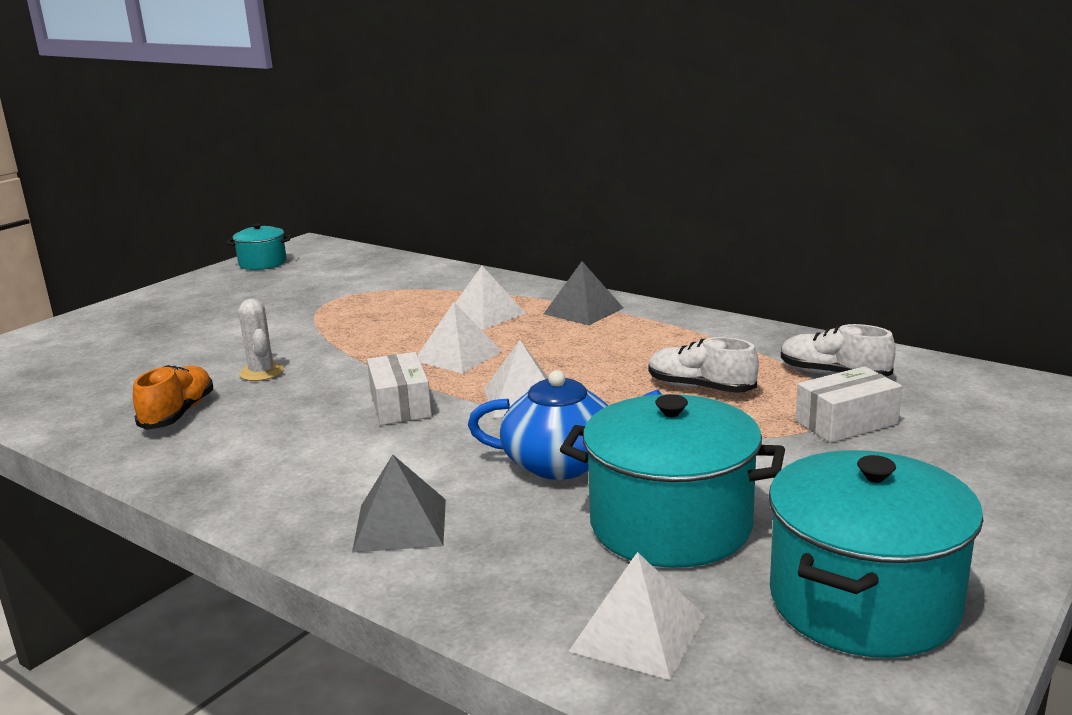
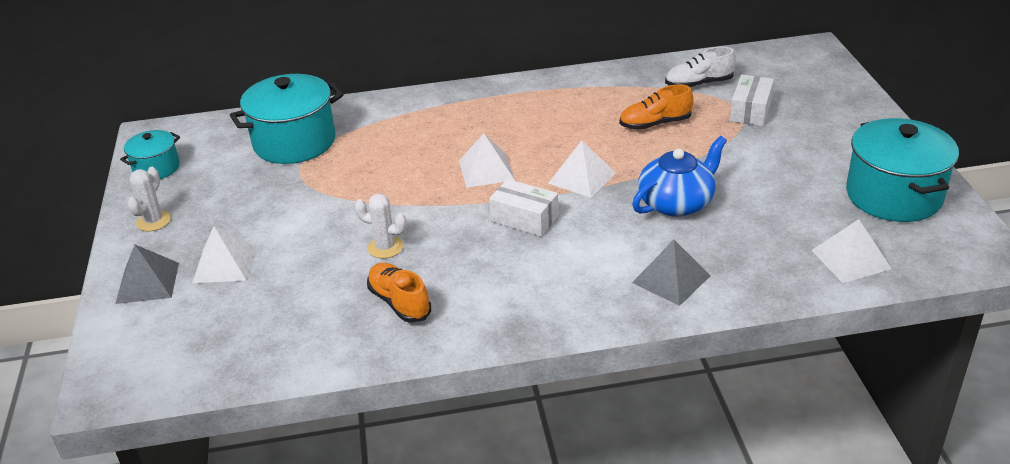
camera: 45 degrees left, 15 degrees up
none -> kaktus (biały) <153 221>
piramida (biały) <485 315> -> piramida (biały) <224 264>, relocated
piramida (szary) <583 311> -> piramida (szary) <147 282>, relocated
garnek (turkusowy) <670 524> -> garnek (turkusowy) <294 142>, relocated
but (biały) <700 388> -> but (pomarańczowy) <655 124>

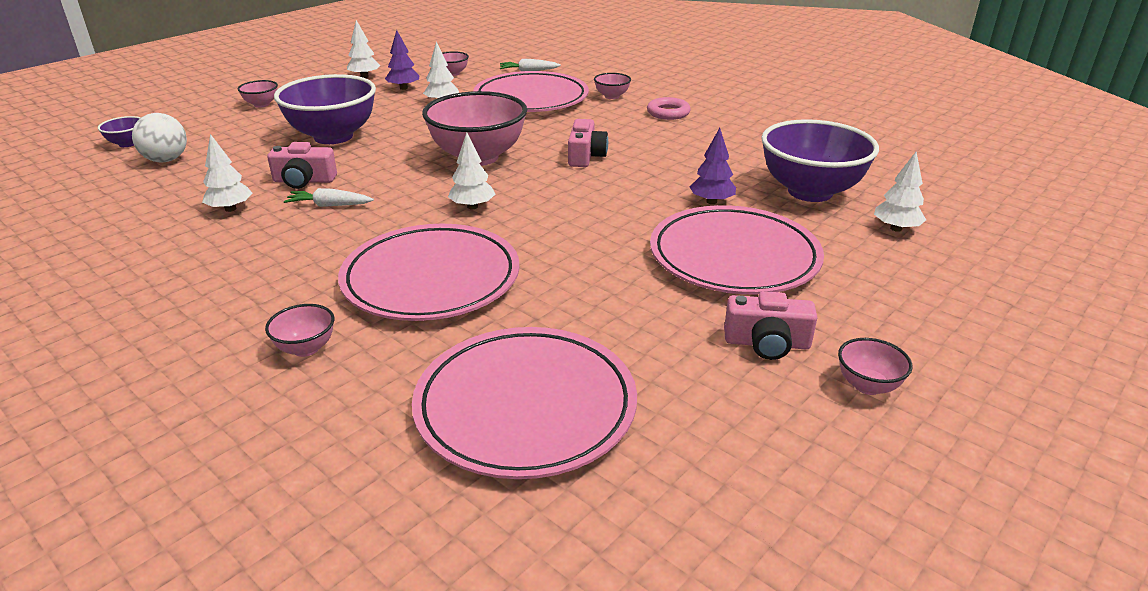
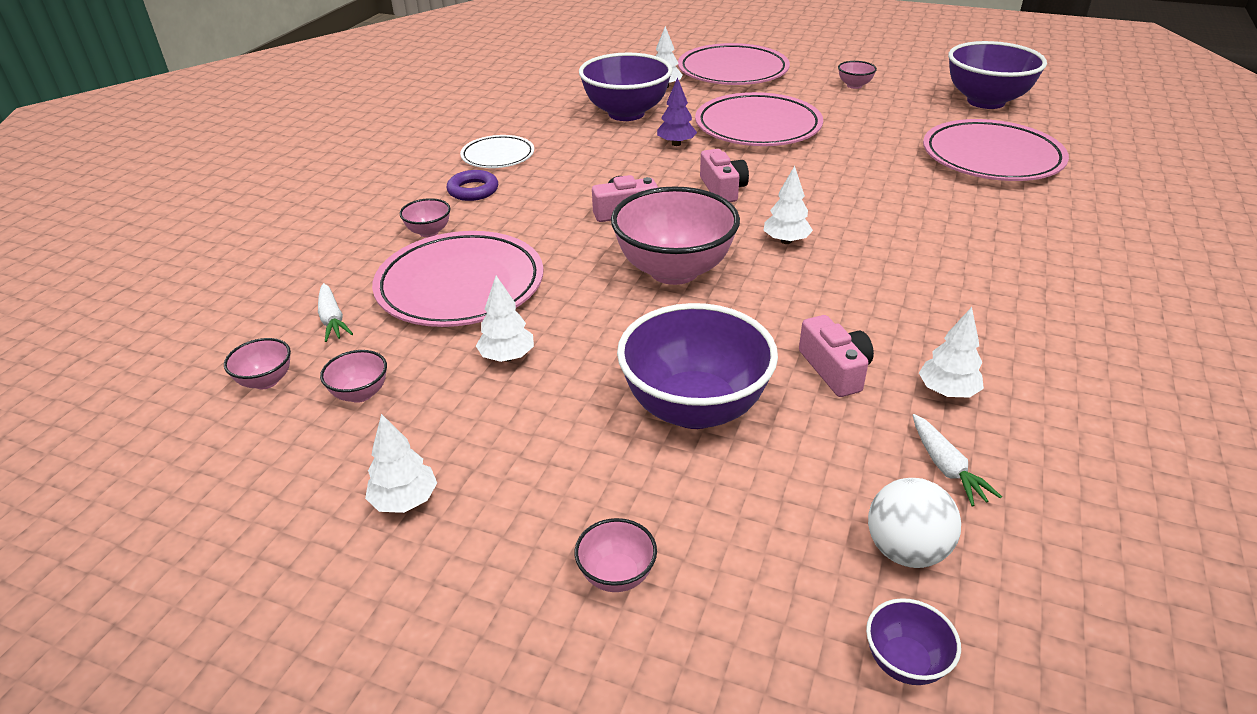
camera: 110 degrees left, 5 degrees up
drzewko (fioletowy) <403 88> -> none
none -> talerz (biały) <498 156>
none -> miska (fioletowy) <986 101>
miska (różowy) <306 348> -> miska (różowy) <266 381>, relocated
marchewka (biały) <329 205> -> marchewka (biały) <946 467>, relocated
talerz (różowy) <431 279> -> talerz (różowy) <732 71>, relocated
aparat fotograficzny (różowy) <767 343> -> aparat fotograficzny (różowy) <722 189>, relocated
pierścień (różowy) <668 113> -> pierścień (fioletowy) <473 190>

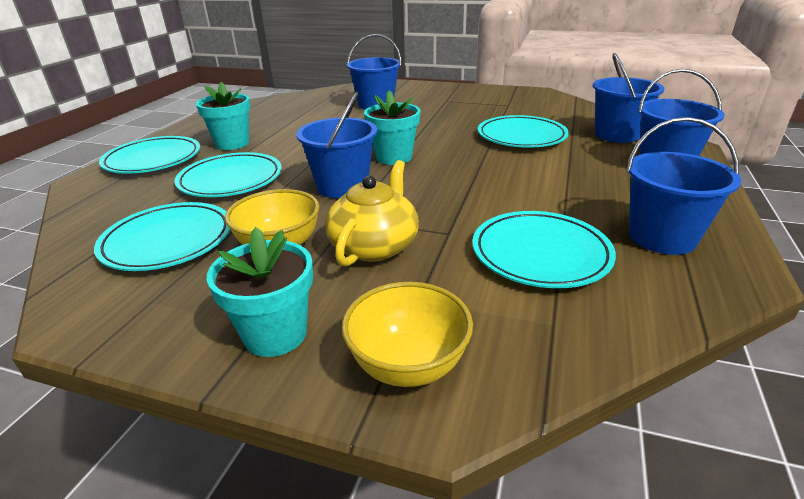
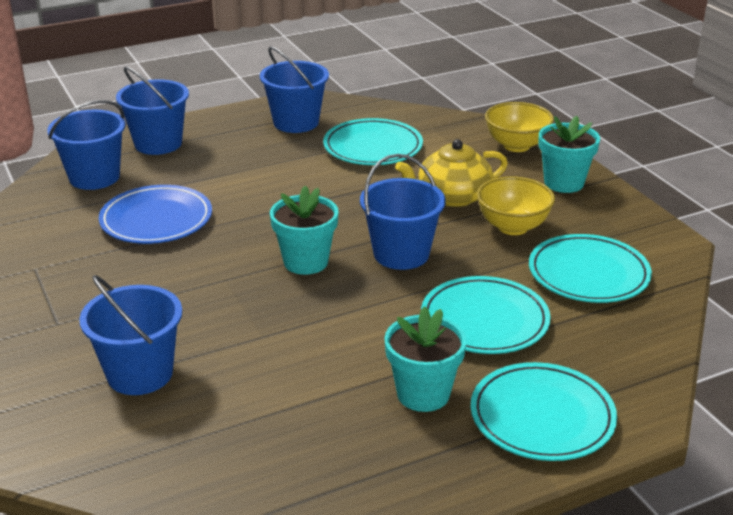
camera: 135 degrees left, 0 degrees up
talerz (turkusowy) <521 136> -> talerz (niebieski) <156 220>

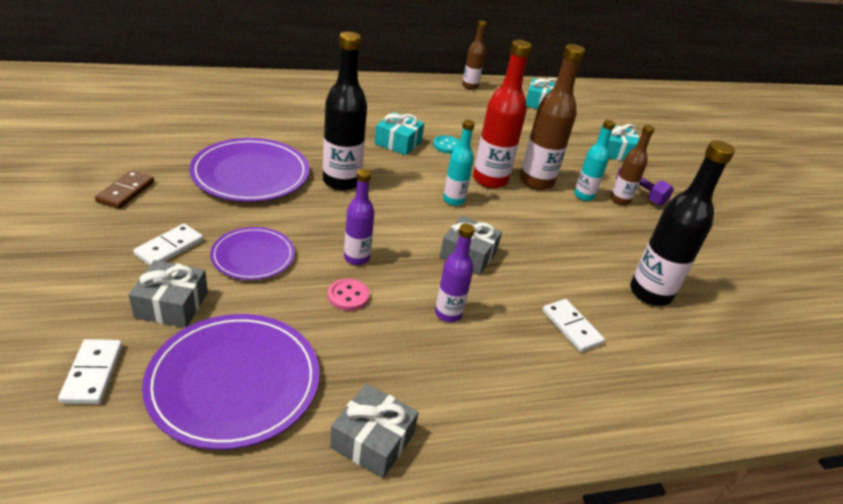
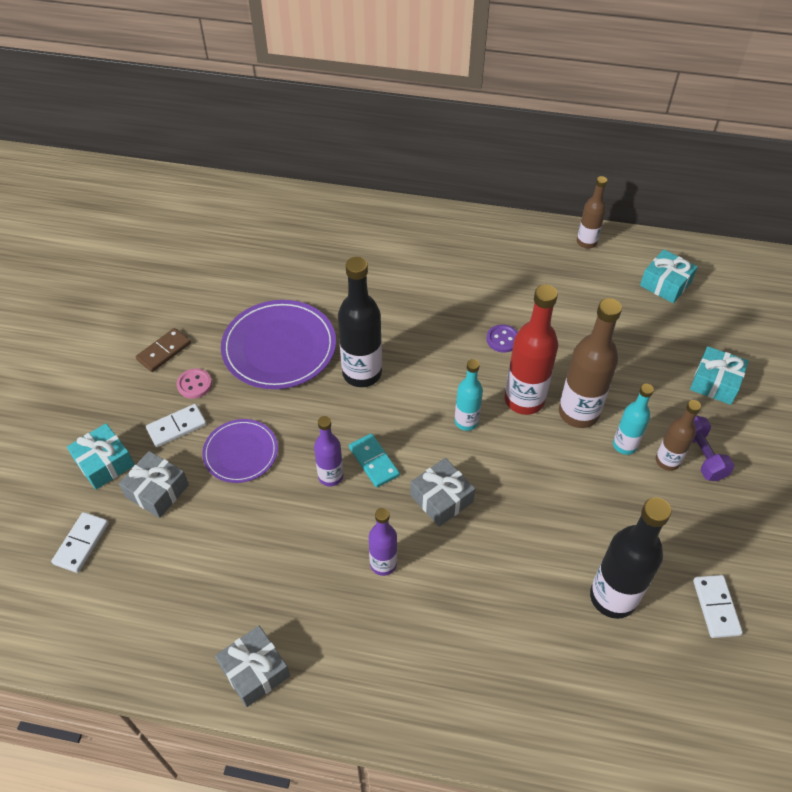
camera: 30 degrees right, 15 degrees up
talerz (fioletowy) <234 382> -> none
none -> kostka domina (turkusowy) <373 462>
guzik (różowy) <348 296> -> guzik (różowy) <194 384>, relocated
prezent (turkusowy) <398 142> -> prezent (turkusowy) <104 463>, relocated
kostka domina (biały) <571 327> -> kostka domina (biały) <716 607>, relocated
guzik (turkusowy) <447 146> -> guzik (fioletowy) <502 339>

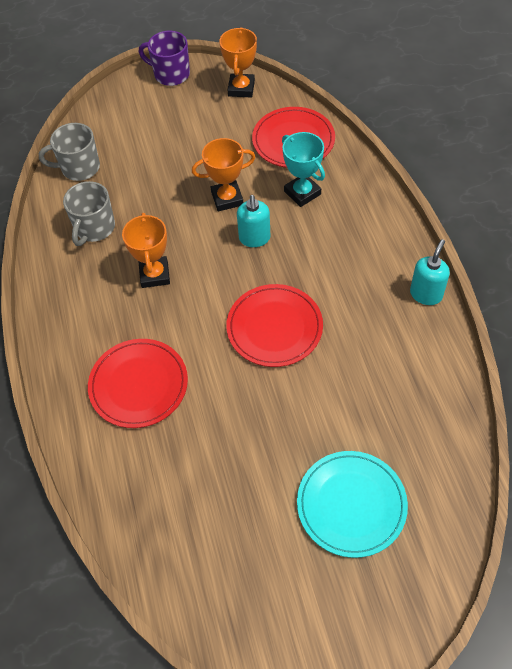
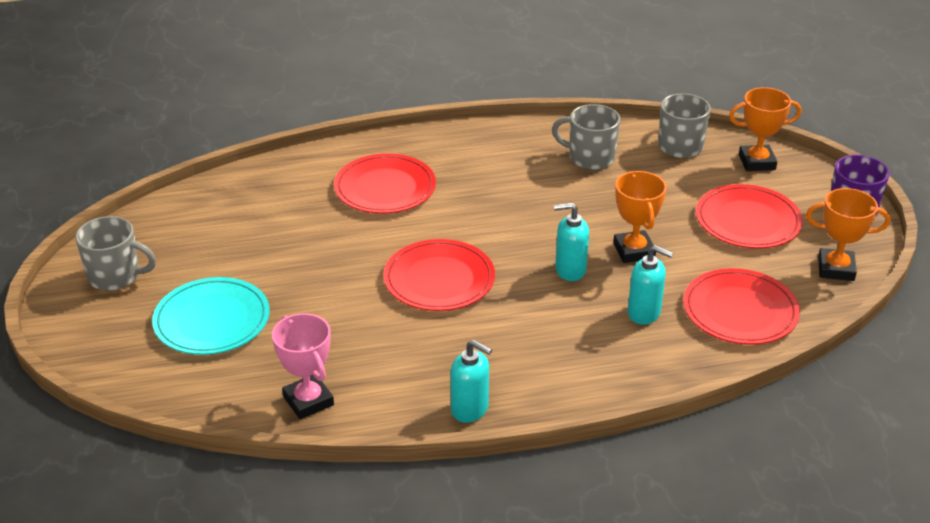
camera: 90 degrees right, 20 degrees down
none -> kubek (szary) <116 276>
none -> puchar (różowy) <308 401>
none -> talerz (czerwony) <748 221>
puchar (pomarańczowy) <154 275> -> puchar (pomarańczowy) <757 162>, relocated
puchar (turkusowy) <302 193> -> dozownik mydła (turkusowy) <644 313>

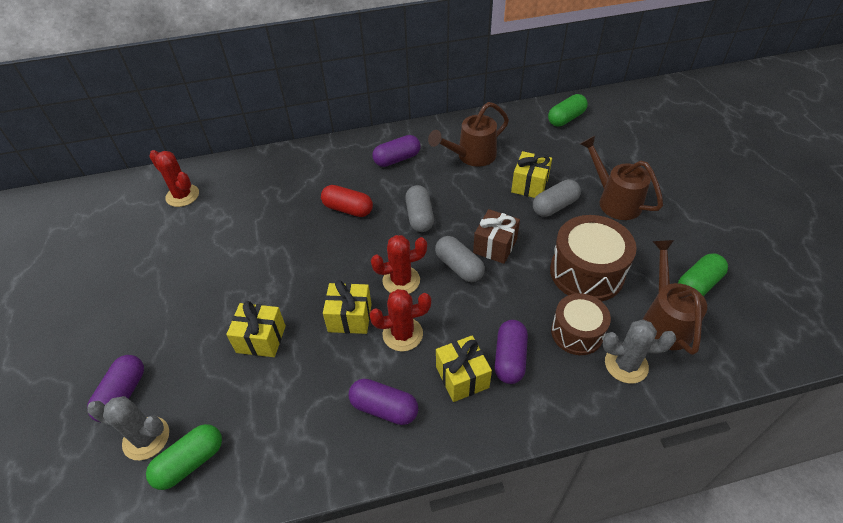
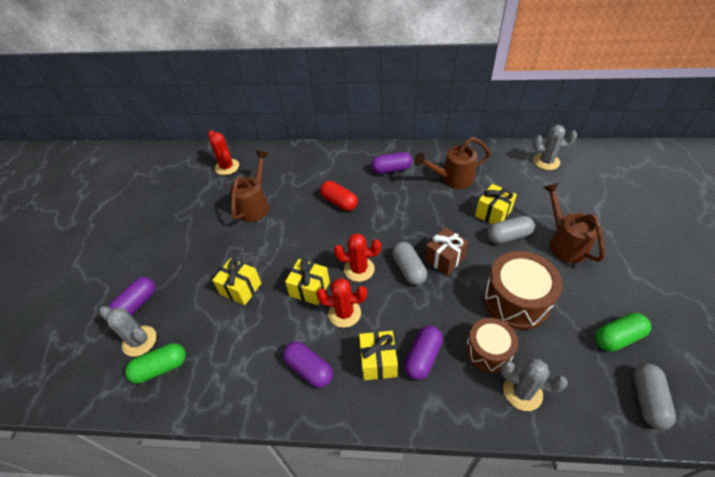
camera: 20 degrees right, 0 degrees up
kapsułka (szary) <419 216> -> kapsułka (szary) <647 400>, relocated
konewka (brązowy) <664 321> -> konewka (brązowy) <255 205>, relocated
kapsułka (zielony) <566 119> -> kaktus (szary) <546 162>

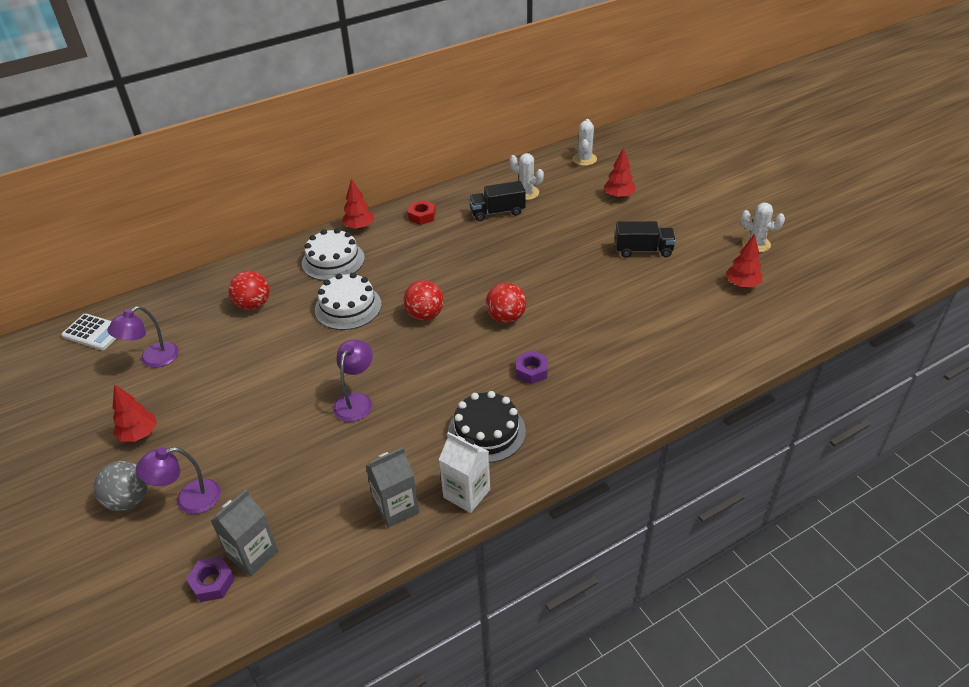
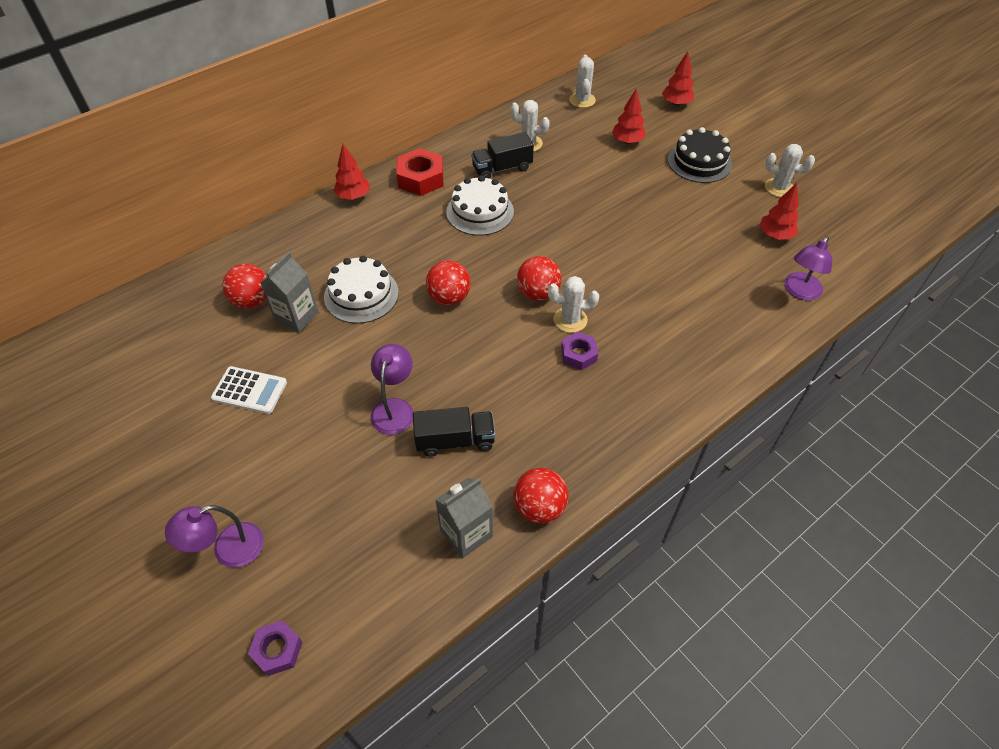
camera: 10 degrees left, 10 degrees up
piłka (szary) <128 500> -> none
none -> kaktus (biały) <570 320>
kalkulator (biały) <94 332> -> kalkulator (biały) <249 390>, relocated
lampka (fioletowy) <152 359> -> lampka (fioletowy) <799 292>, relocated
drzewko (czerwony) <139 434> -> drzewko (czerwony) <676 103>, relocated
karton mleka (szary) <252 554> -> karton mleka (szary) <296 316>, relocated
tort (biały) <333 260> -> tort (biały) <480 212>, relocated
tort (czarny) <486 431> -> tort (czarny) <699 162>, relocated
ciężarówka (czarny) <643 250> -> ciężarówka (czarny) <455 440>, relocated
karton mleka (biały) <466 493> -> piłka (czerwony) <539 507>
nakrętka (czerwony) <422 216> -> nakrętka (czerwony) <420 178>, x1.61

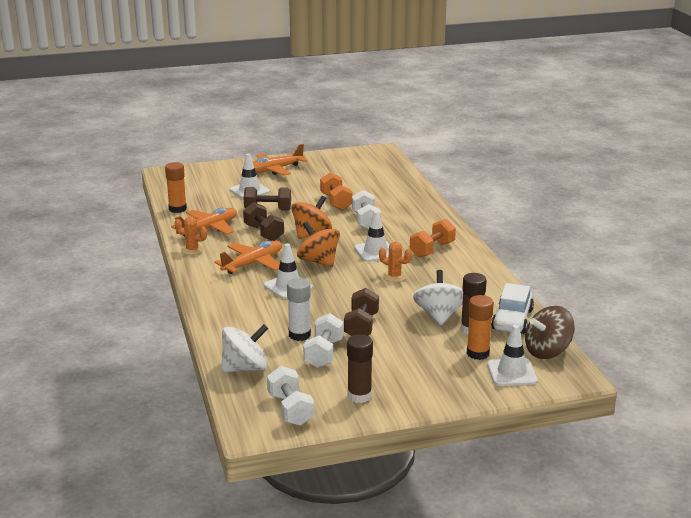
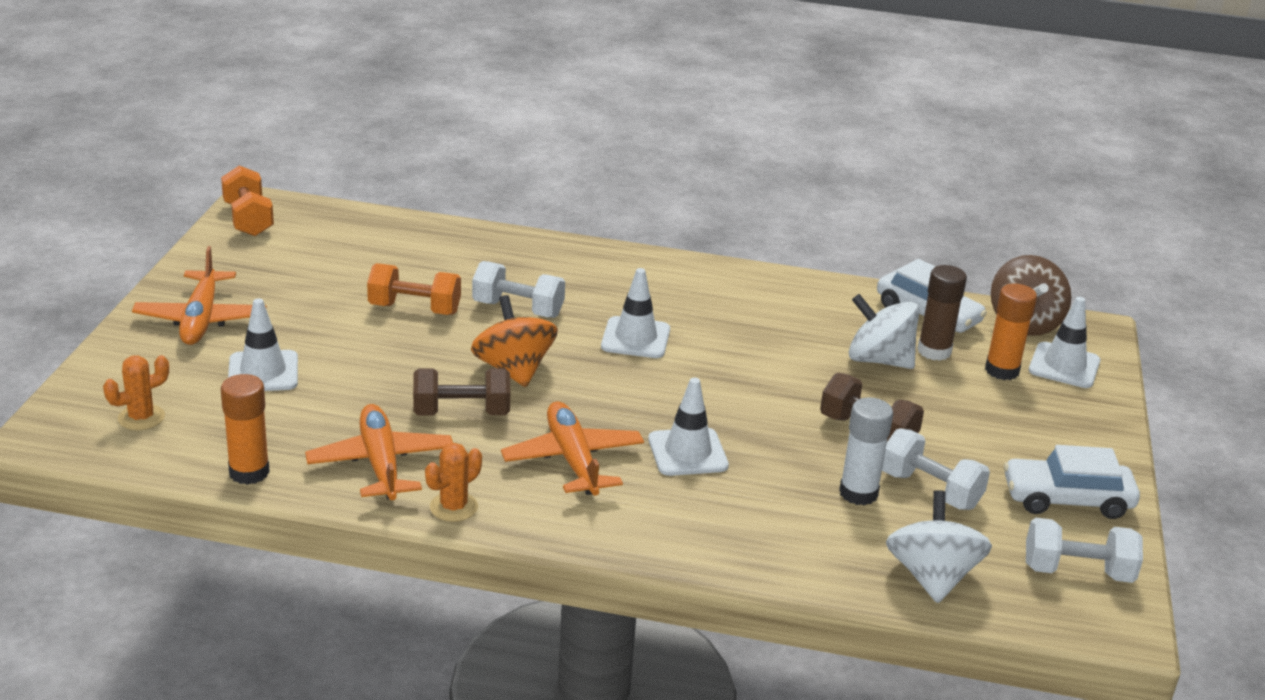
camera: 65 degrees left, 5 degrees up
hantel (brązowy) <268 210> -> none
bączek (pomarańczowy) <318 261> -> none
kaktus (pomarańczowy) <394 276> -> kaktus (pomarańczowy) <141 418>, relocated
hantel (pomarańczowy) <432 250> -> hantel (pomarańczowy) <248 219>, relocated
klej w sztyfcie (brązowy) <359 396> -> samochód (biały) <1067 500>

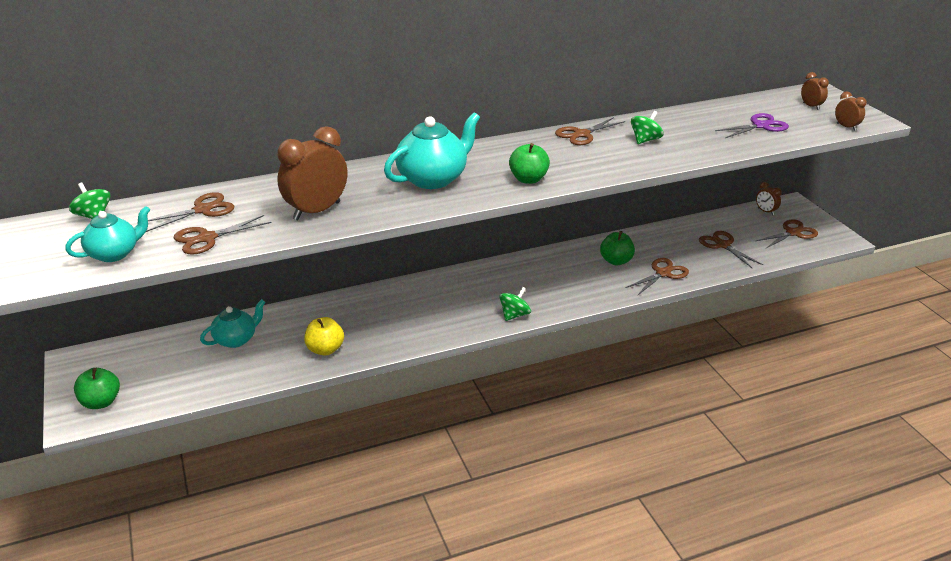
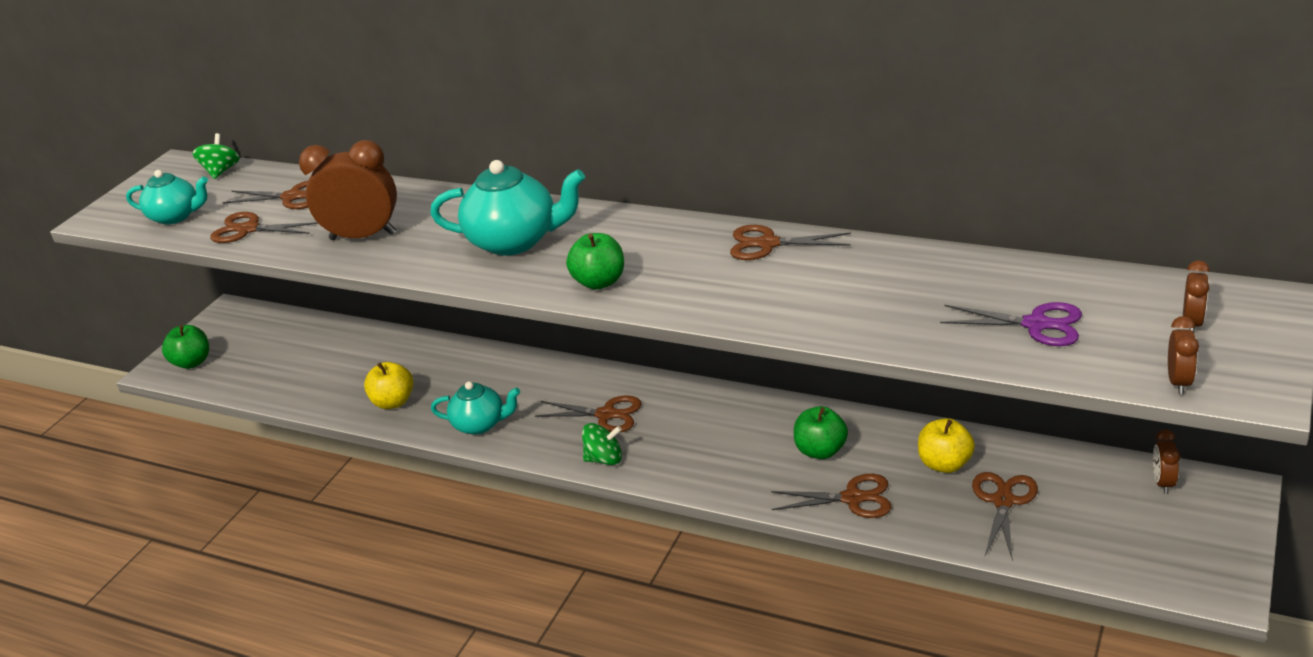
camera: 50 degrees right, 0 degrees up
bączek (zielony) <645 140> -> none
none -> jabłko (żółty) <945 464>
imbryk (turkusowy) <236 339> -> imbryk (turkusowy) <480 424>, relocated
nożyczki (brązowy) <793 233> -> nożyczki (brązowy) <606 414>, relocated

